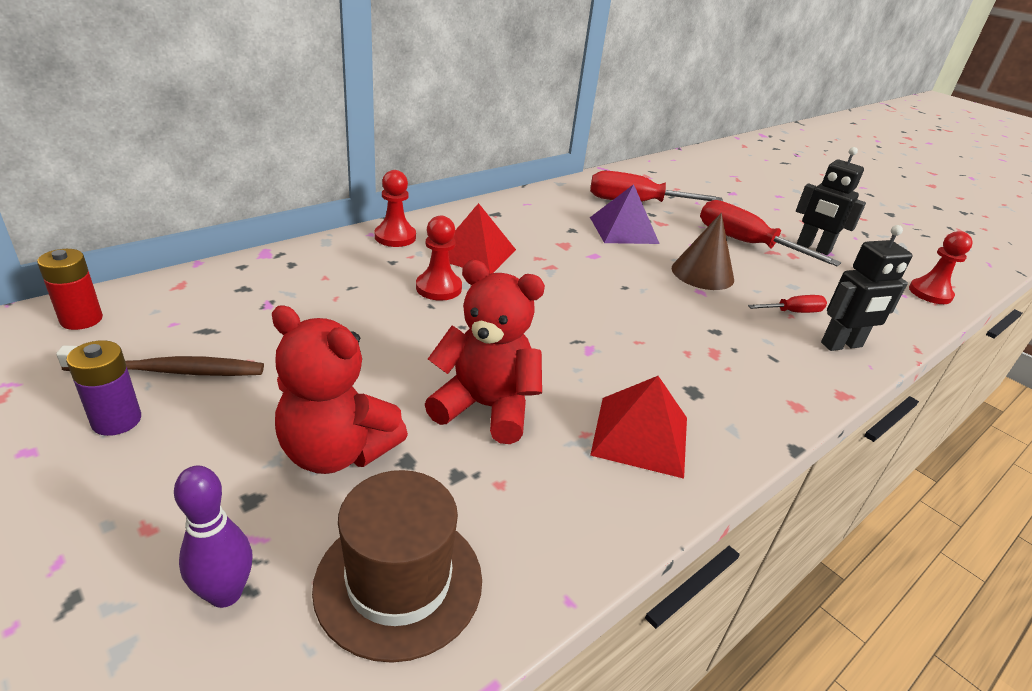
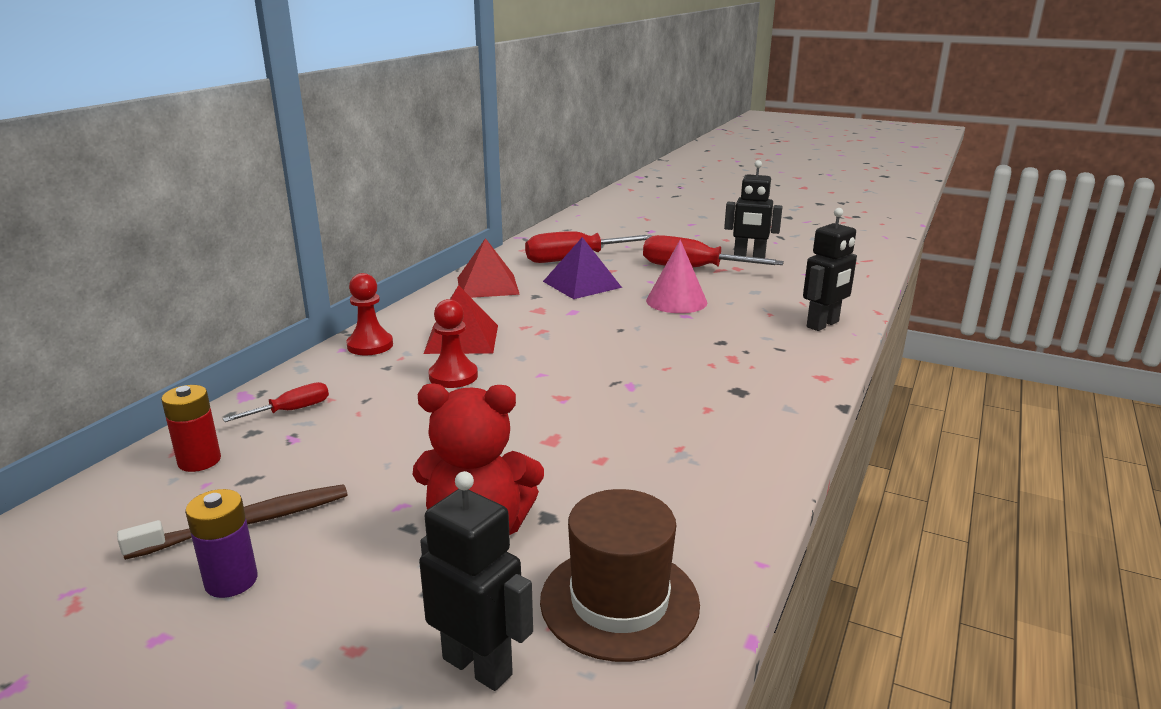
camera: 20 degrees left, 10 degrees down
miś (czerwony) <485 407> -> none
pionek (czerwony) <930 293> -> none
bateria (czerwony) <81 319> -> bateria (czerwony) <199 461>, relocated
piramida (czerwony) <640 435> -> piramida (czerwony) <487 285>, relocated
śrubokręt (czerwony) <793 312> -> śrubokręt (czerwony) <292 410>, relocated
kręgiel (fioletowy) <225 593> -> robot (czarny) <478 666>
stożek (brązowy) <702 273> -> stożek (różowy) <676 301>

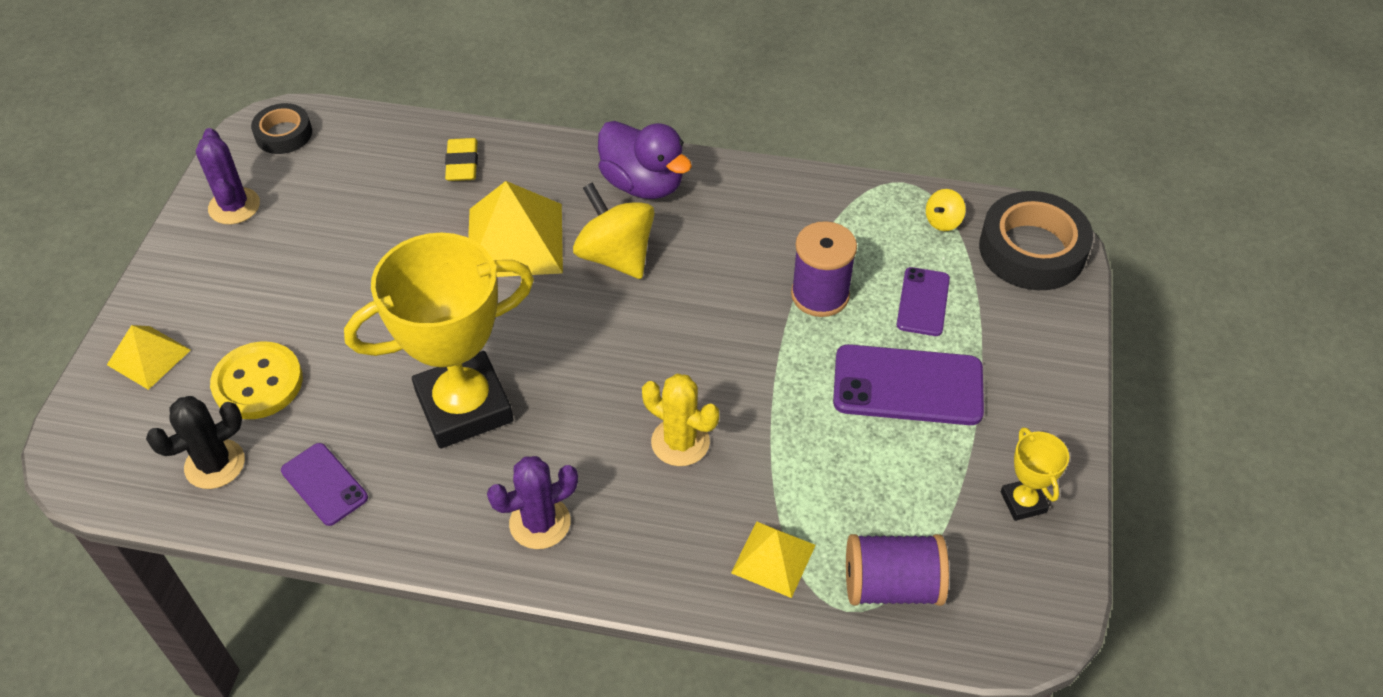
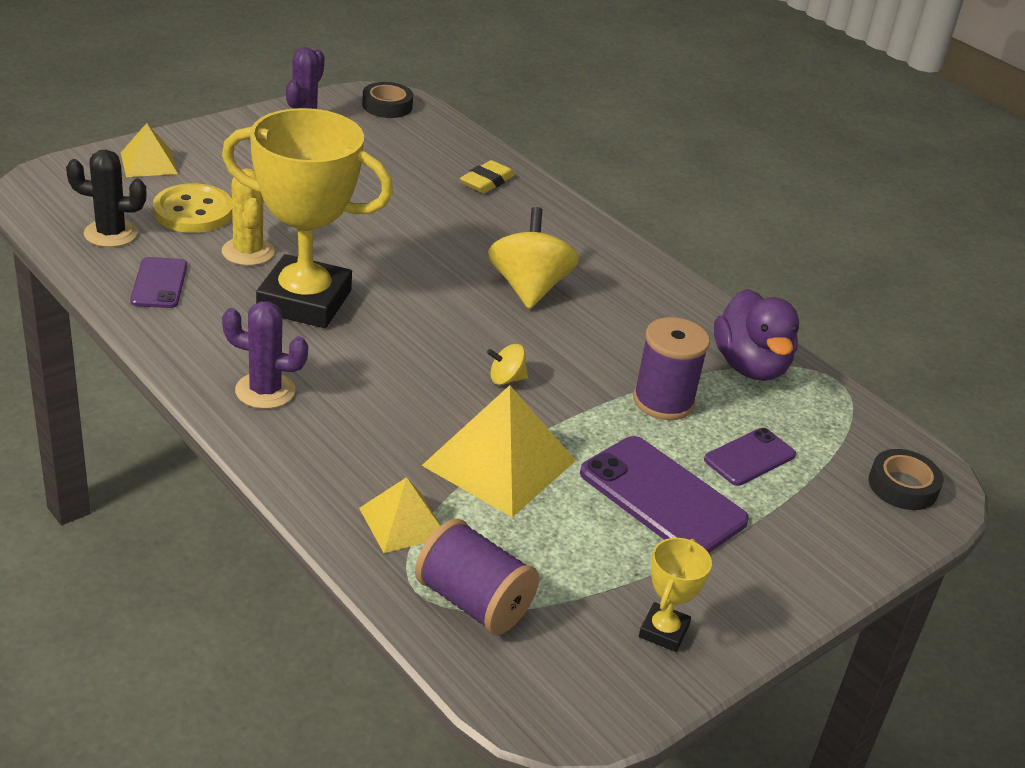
camera: 35 degrees right, 15 degrees down
piramida (żółty) <515 240> -> piramida (żółty) <499 462>, relocated
kaczka (fioletowy) <643 184> -> kaczka (fioletowy) <750 366>, relocated
kaktus (żółty) <680 442> -> kaktus (żółty) <248 252>, relocated
bączek (żółty) <943 221> -> bączek (żółty) <506 379>, relocated
taśma klejąca (czarny) <1032 250> -> taśma klejąca (czarny) <902 486>, x0.57

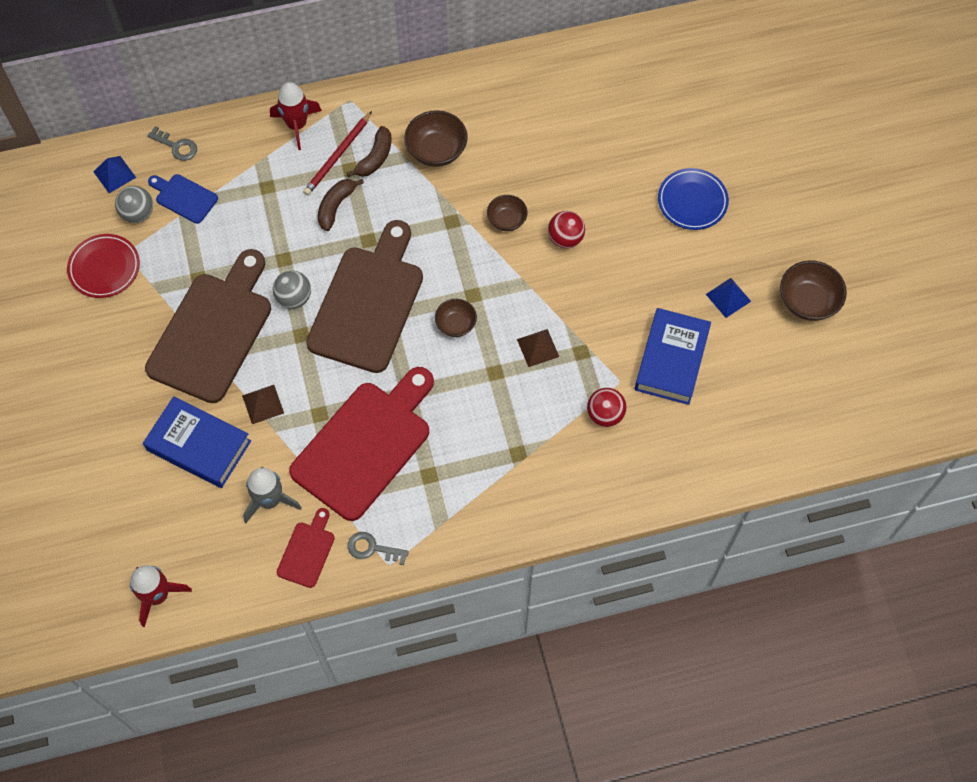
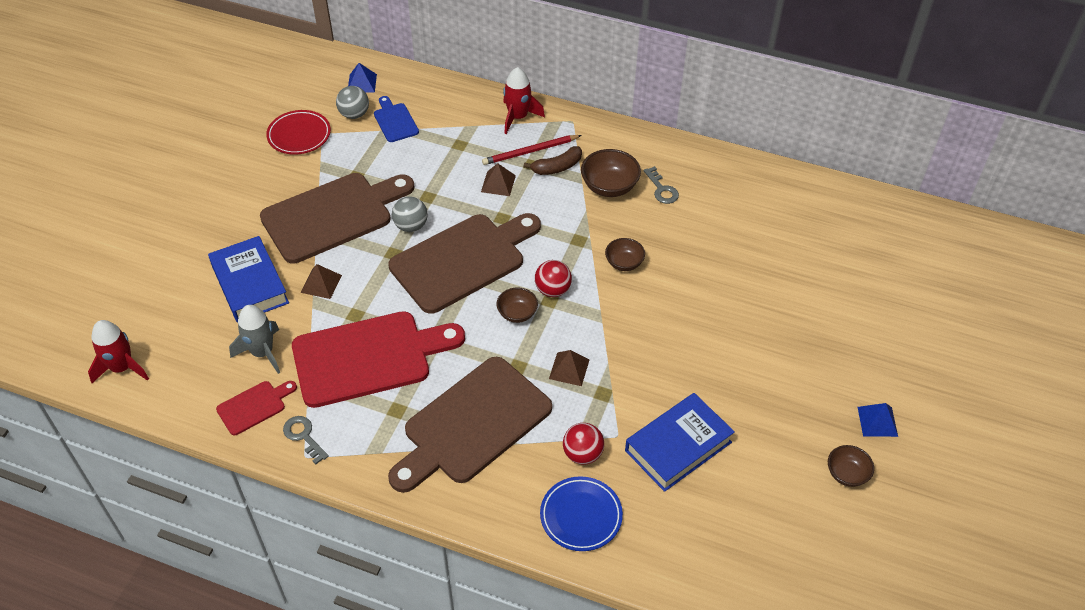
camera: 35 degrees right, 15 degrees down
none -> deska do krojenia (brązowy) <472 424>
klucz (szary) <176 146> -> klucz (szary) <661 189>, relocated
piłka (czerwony) <565 238> -> piłka (czerwony) <552 290>, relocated
talerz (niebieski) <692 201> -> talerz (niebieski) <581 516>, relocated
piramida (niebieski) <728 297> -> piramida (niebieski) <877 421>, relocated
banan (brązowy) <336 206> -> piramida (brązowy) <498 183>
miska (brązowy) <808 301> -> miska (brązowy) <846 474>, x0.63

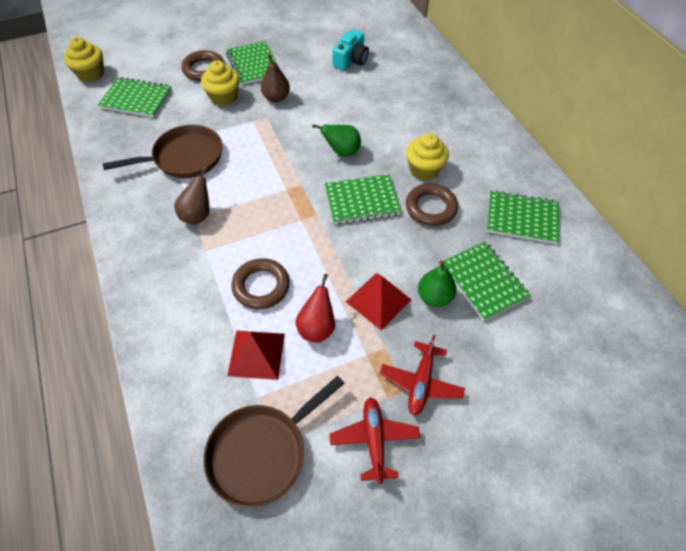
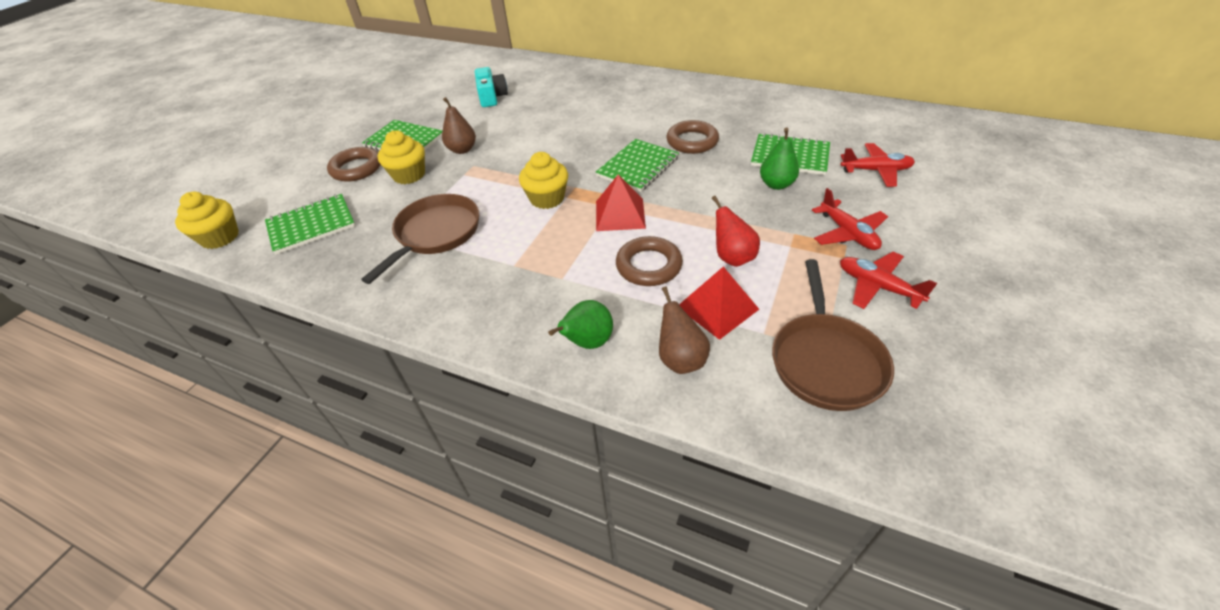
camera: 40 degrees left, 10 degrees down
zeszyt (zielony) <522 218> -> none
none -> samolot (czerwony) <875 171>
gruszka (brązowy) <198 215> -> gruszka (brązowy) <680 359>, relocated
gruszka (zielony) <341 152> -> gruszka (zielony) <587 342>, relocated
piramida (czerwony) <378 300> -> piramida (czerwony) <620 214>, relocated
muffinka (żółty) <424 169> -> muffinka (żółty) <547 198>, relocated

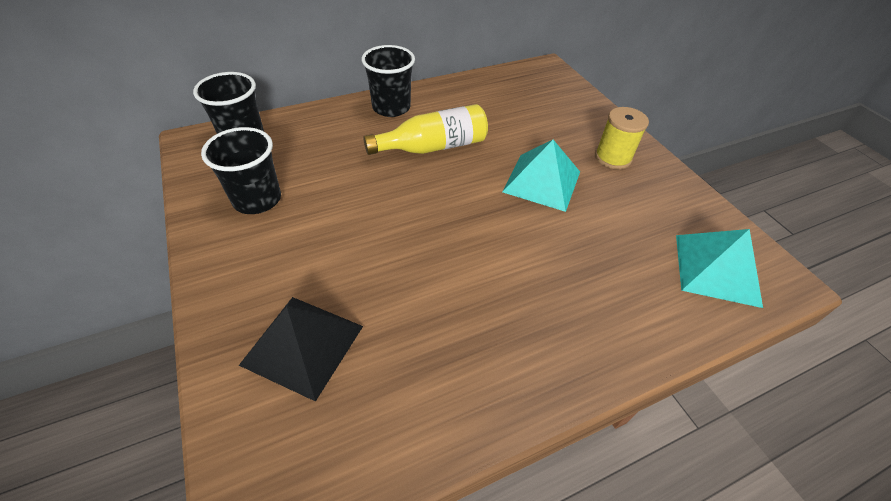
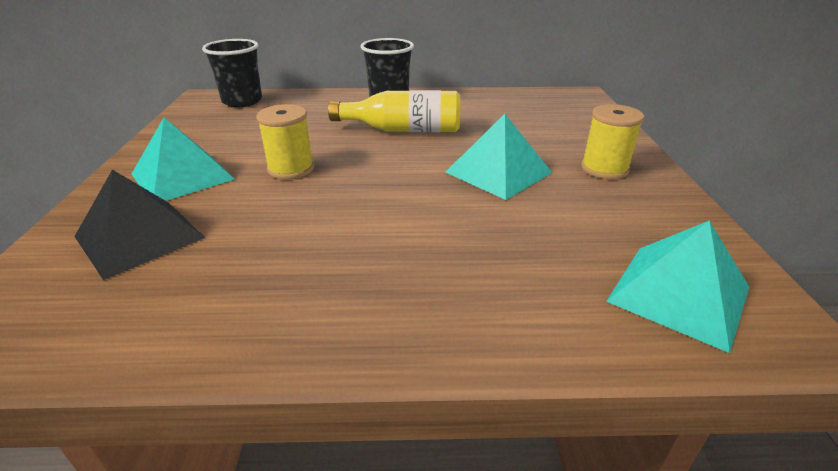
camera: 25 degrees right, 15 degrees down
szklanka (czarny) <257 199> -> none
none -> piramida (turkusowy) <182 176>
none -> szpulka (żółty) <291 169>

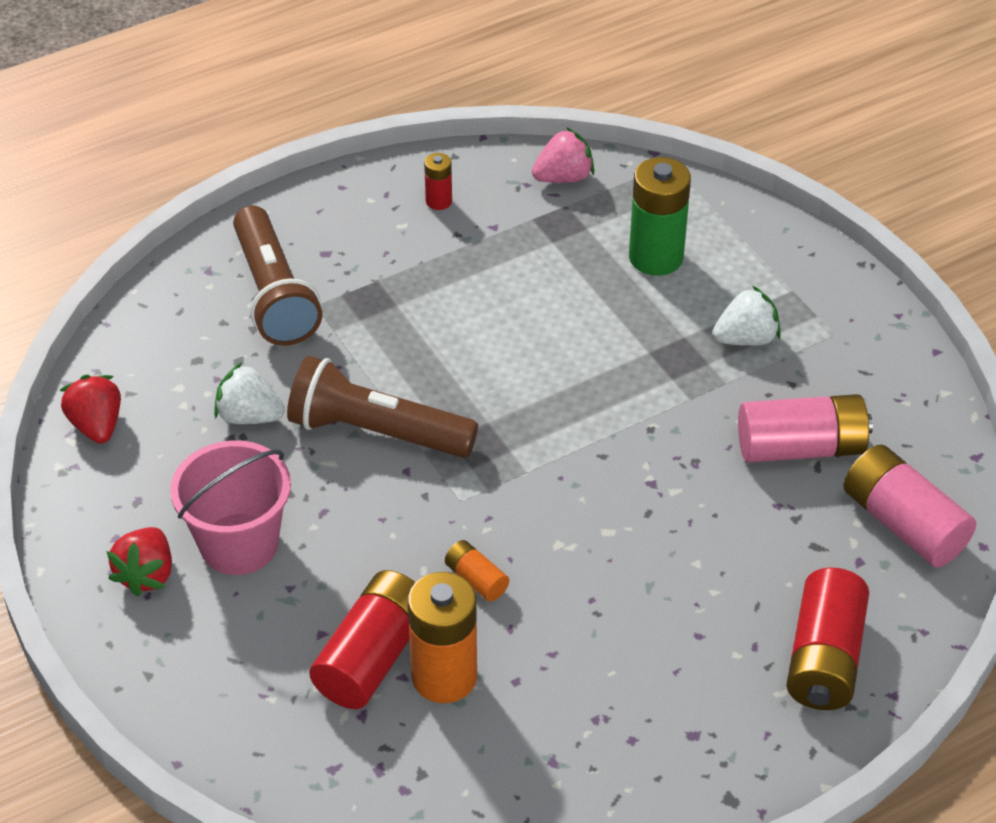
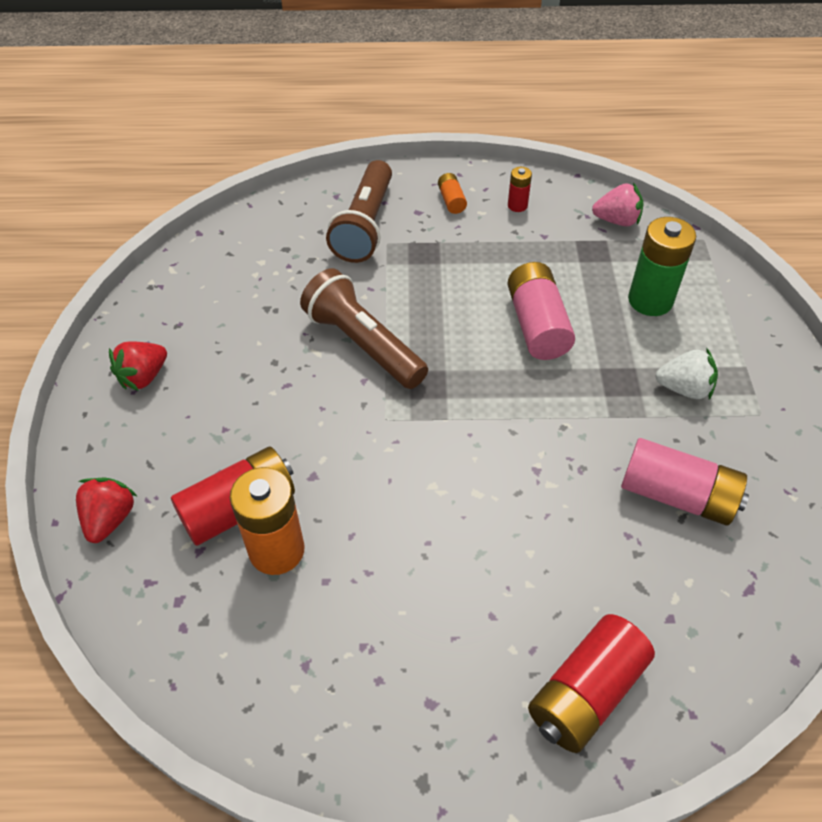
camera: 30 degrees right, 5 degrees up
wiadro (różowy) <239 544> -> none
truskawka (biały) <249 416> -> none
truskawka (czerwony) <97 425> -> truskawka (czerwony) <110 519>, relocated
bateria (pomarańczowy) <476 579> -> bateria (pomarańczowy) <451 200>, relocated
bateria (różowy) <903 523> -> bateria (różowy) <537 325>, relocated

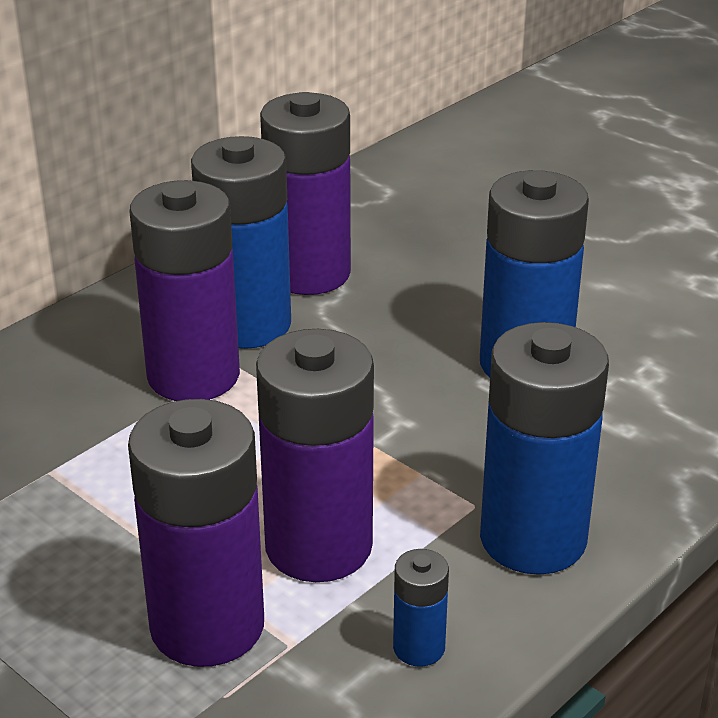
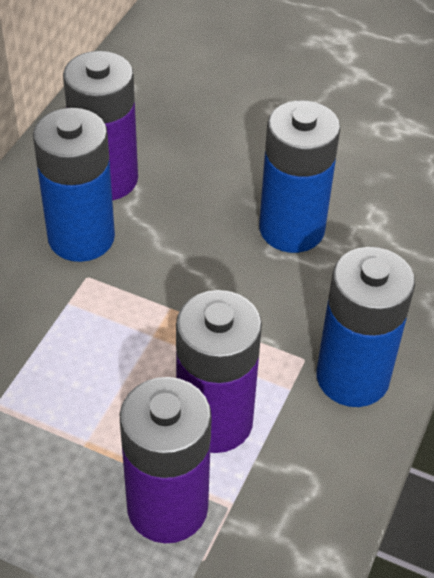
camera: 20 degrees left, 15 degrees up
bateria (fioletowy) <193 376> -> none
bateria (niebieski) <419 648> -> none

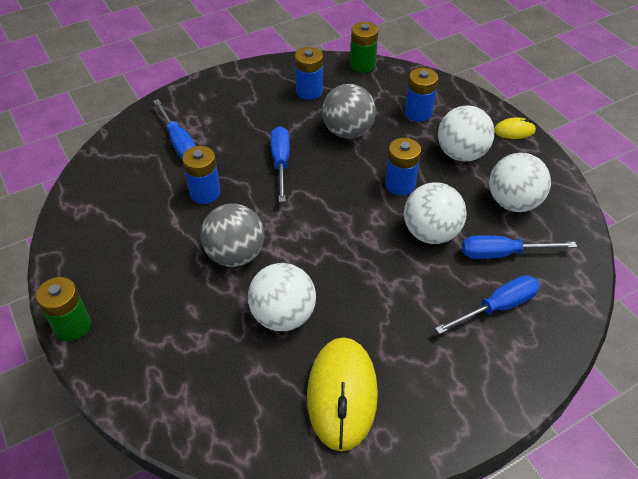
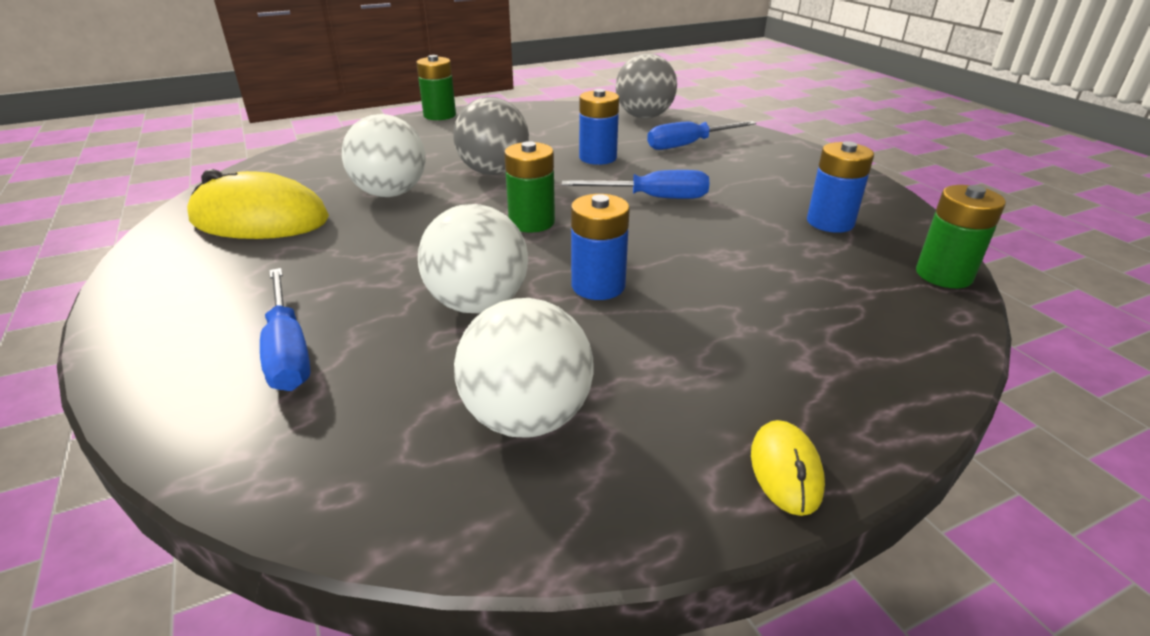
camera: 95 degrees right, 15 degrees down
bateria (niebieski) <418 113> -> none
piłka (biały) <461 154> -> none
śrubokręt (niebieski) <502 254> -> none
none -> bateria (zielony) <531 222>
piłka (szary) <348 131> -> piłka (szary) <644 117>, relocated

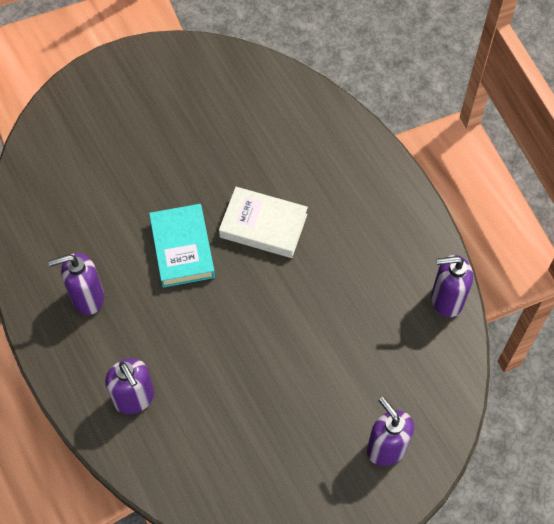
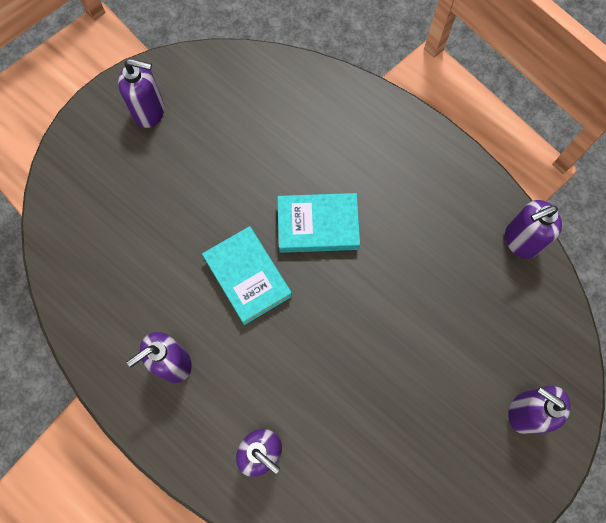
camera: 20 degrees left, 10 degrees up
none -> dozownik mydła (fioletowy) <149 111>
książka (biały) <263 226> -> książka (turkusowy) <318 225>

